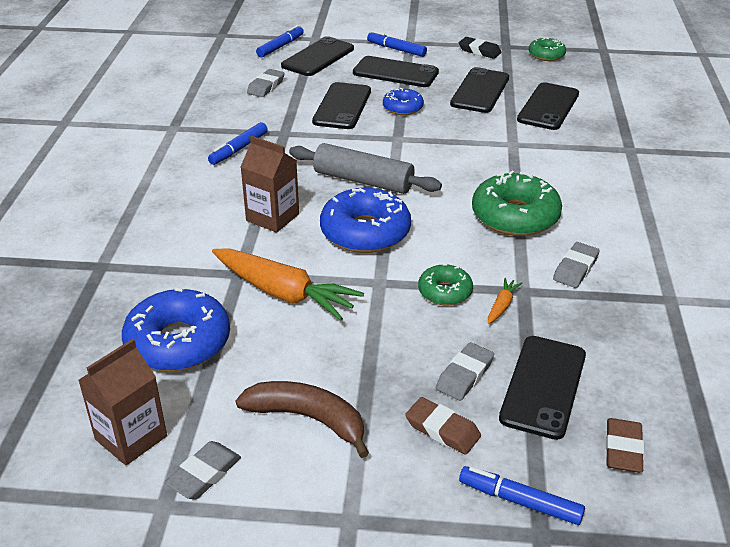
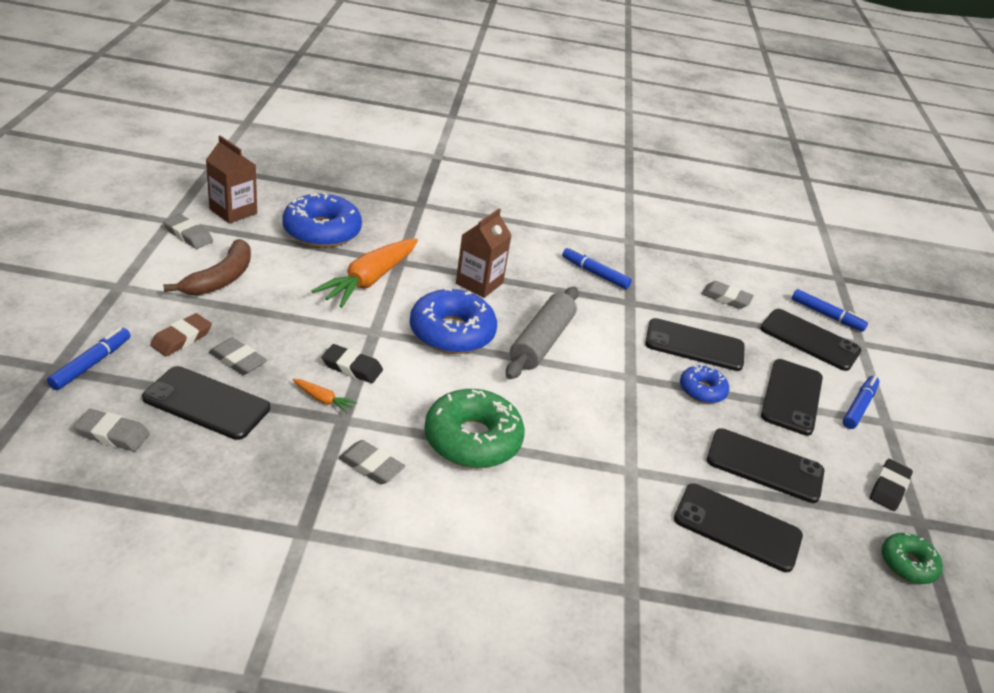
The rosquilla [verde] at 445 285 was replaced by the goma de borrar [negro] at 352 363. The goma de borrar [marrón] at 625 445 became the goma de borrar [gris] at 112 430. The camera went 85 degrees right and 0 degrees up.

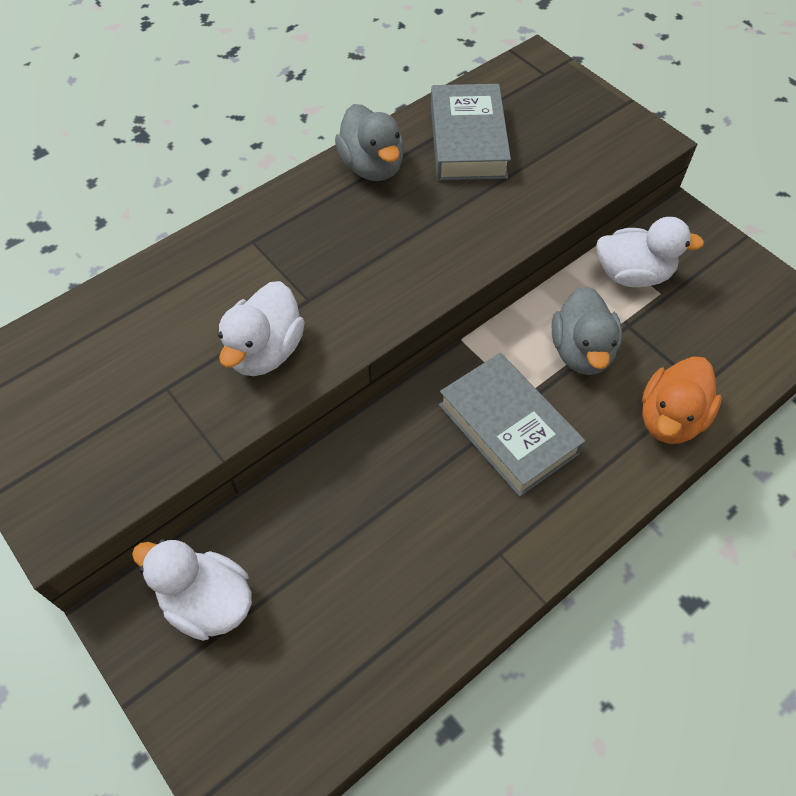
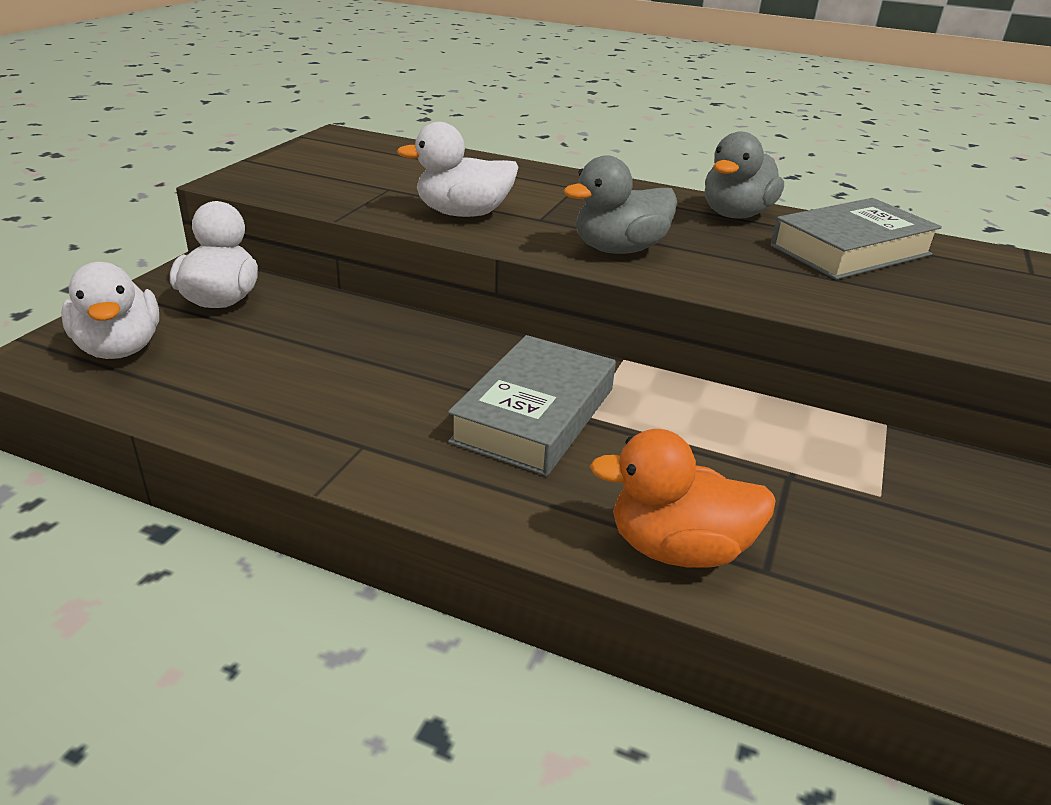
The pato [blanco] moved from 650 252 to 110 310. The pato [gris] moved from 587 330 to 620 204. The camera went 60 degrees right and 25 degrees down.

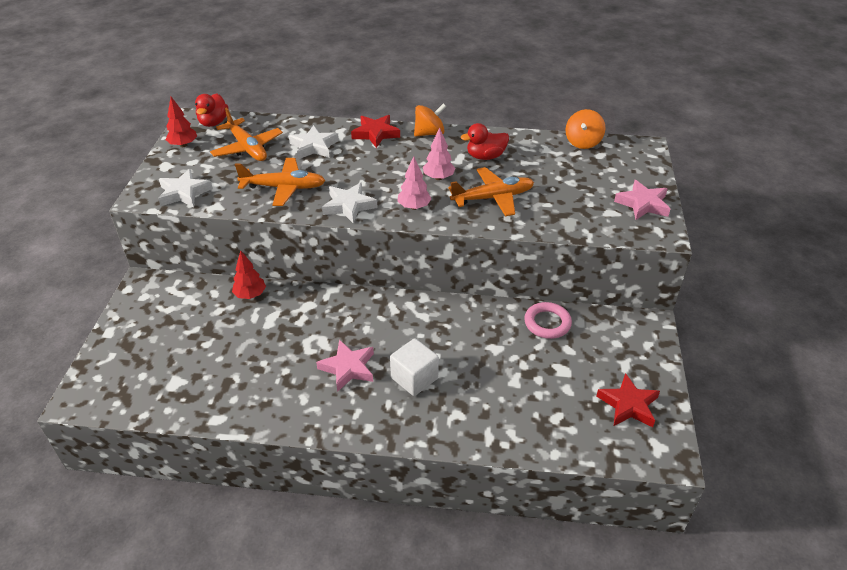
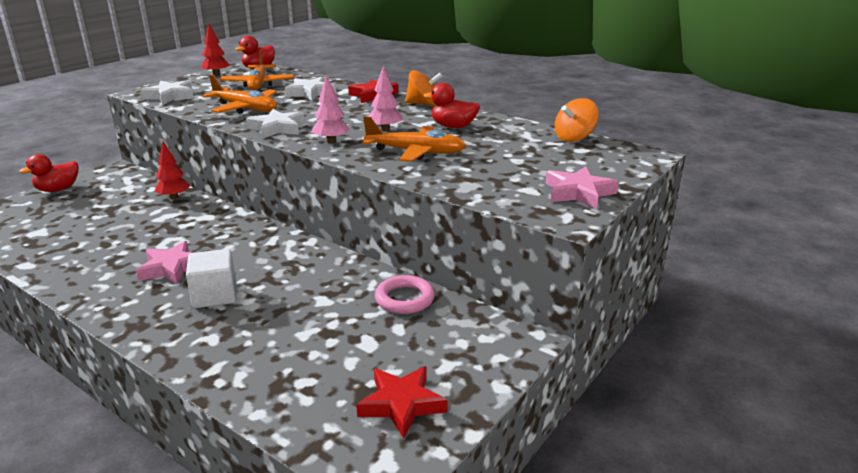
The pato [rojo] at 48 173 appeared. The camera went 30 degrees right and 15 degrees down.

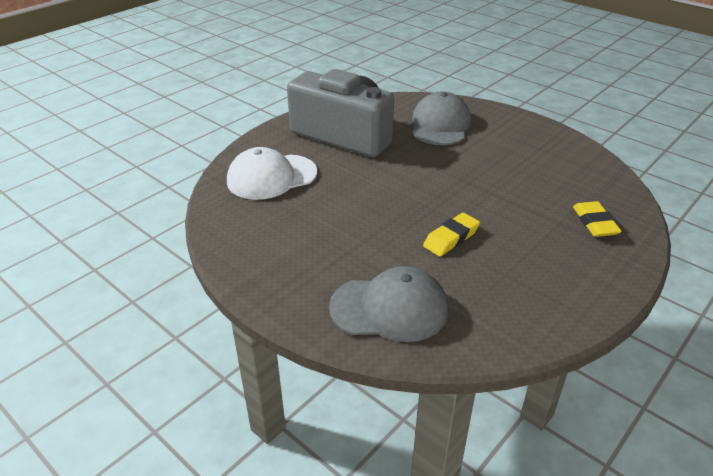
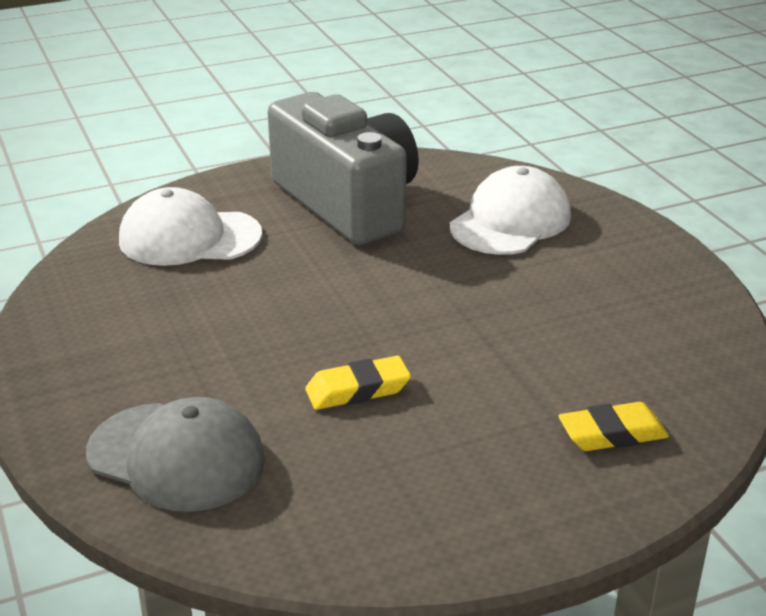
The gorra [gris] at 441 118 became the gorra [blanco] at 510 210. The goma de borrar [amarillo] at 597 219 turned 60 degrees clockwise. The camera went 25 degrees right and 5 degrees down.

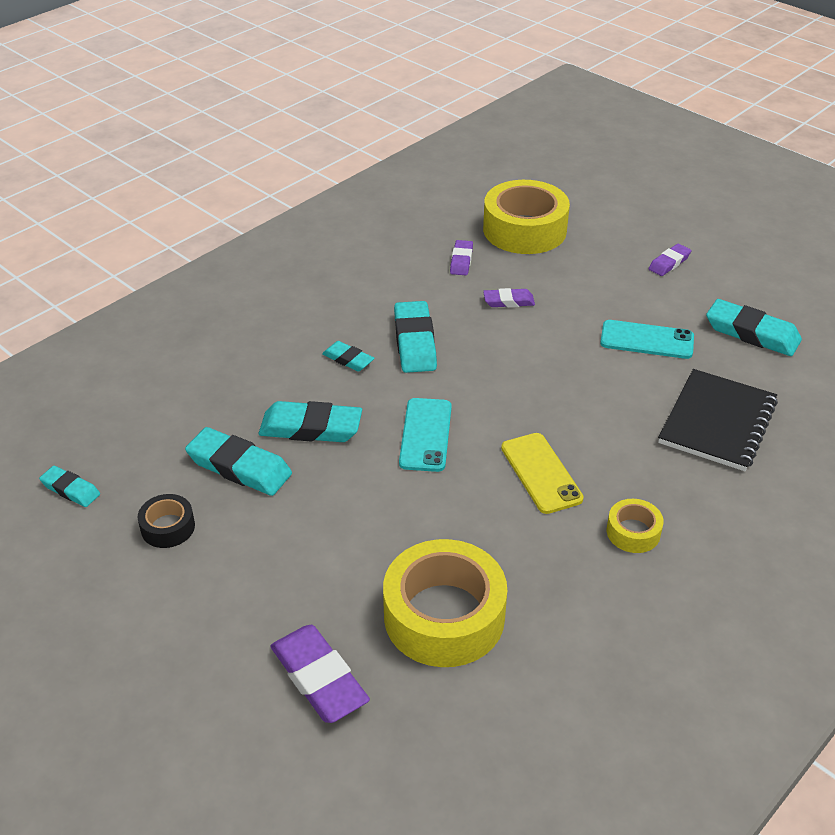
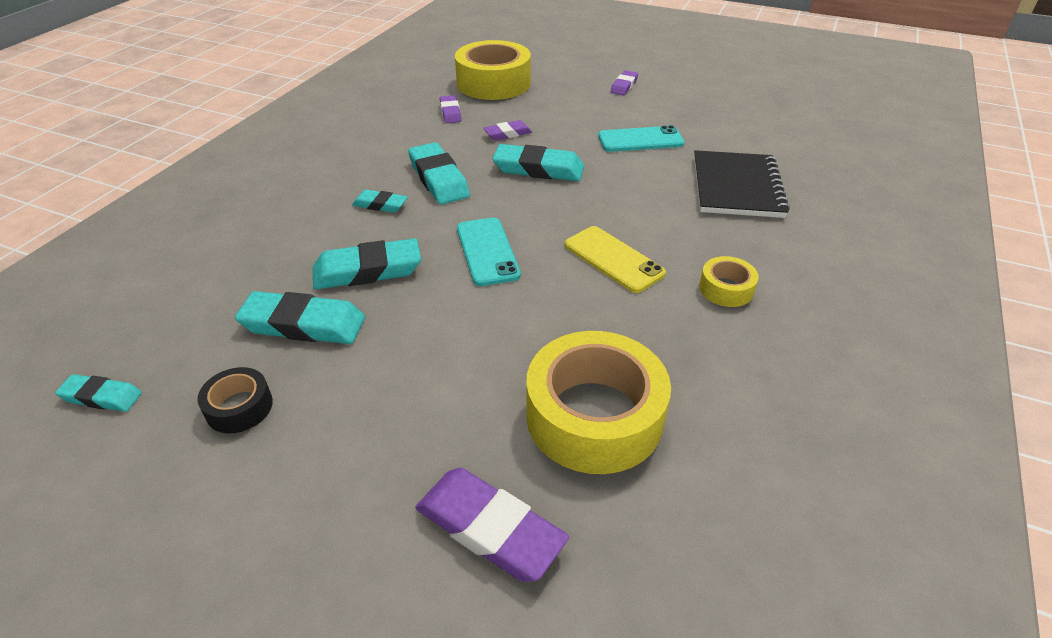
The goma de borrar [turquesa] moved from 754 327 to 538 162. The camera went 20 degrees left and 0 degrees up.

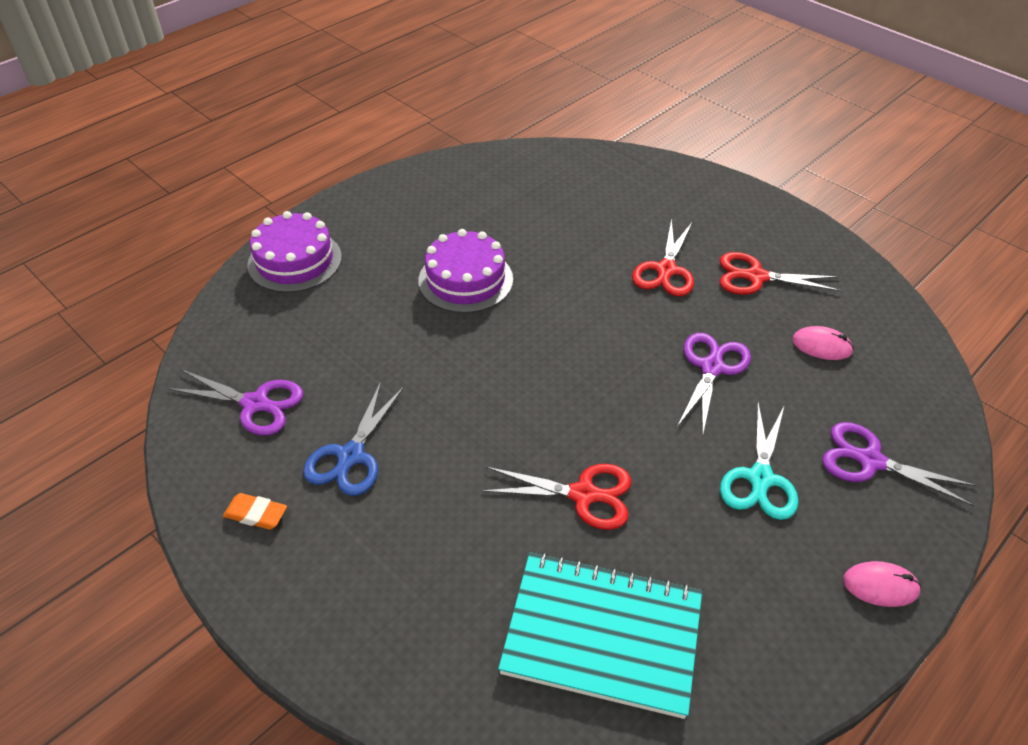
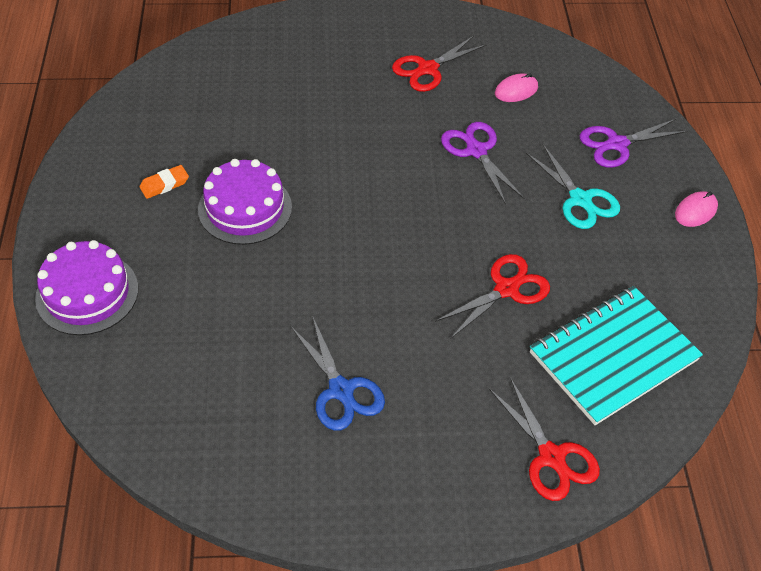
The tijeras [rojo] moved from 663 257 to 544 439. The tijeras [morado] at 235 402 disappeared. The goma de borrar [naranja] moved from 255 511 to 164 182. The camera went 50 degrees left and 5 degrees up.

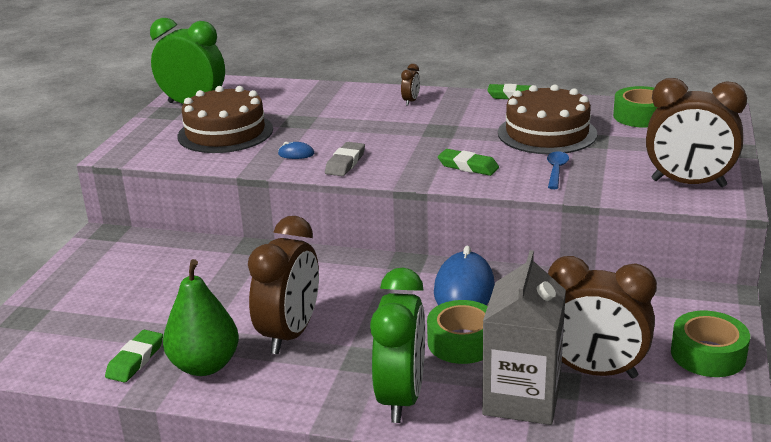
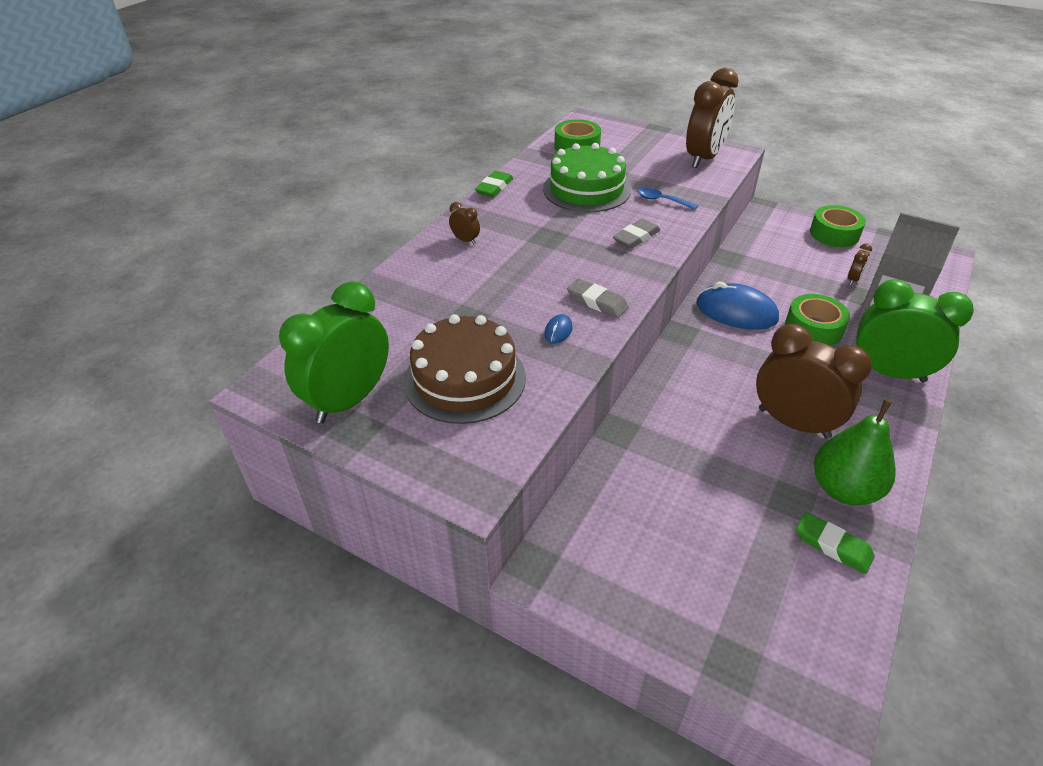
The tarta [marrón] at 547 119 became the tarta [verde] at 587 177. The goma de borrar [verde] at 468 162 became the goma de borrar [gris] at 636 234. The despertador [marrón] at 602 317 changed to 0.41 times the size. The camera went 75 degrees left and 15 degrees up.

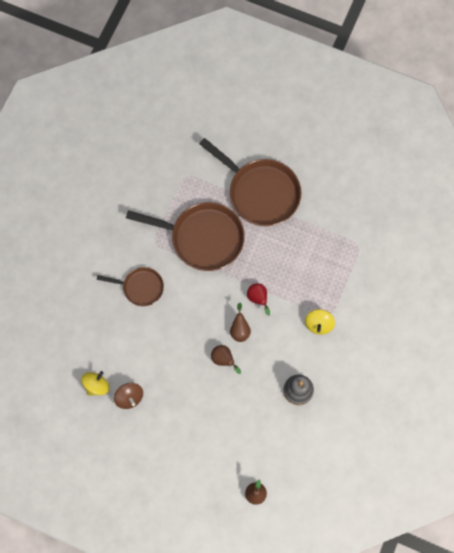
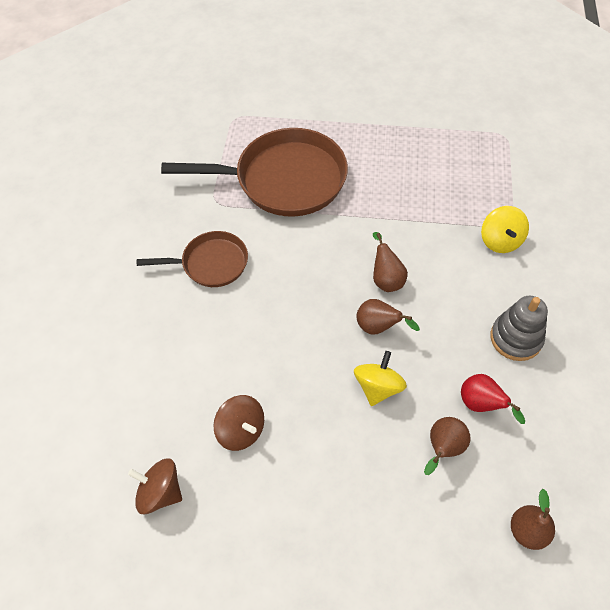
The sartén [marrón] at 250 182 disappeared. The pera [rojo] moved from 258 299 to 493 399. The peonza [amarillo] moved from 95 383 to 380 378. The pera [marrón] at 447 446 appeared. The peonza [marrón] at 155 486 appeared. The camera went 15 degrees left and 15 degrees down.

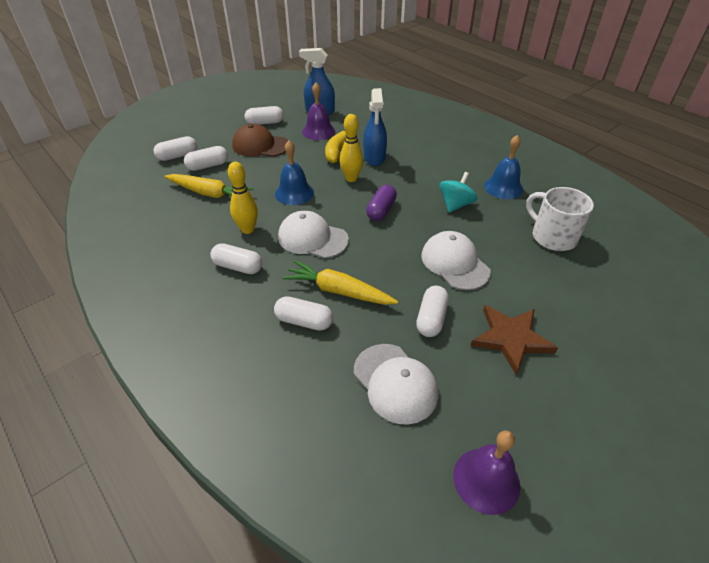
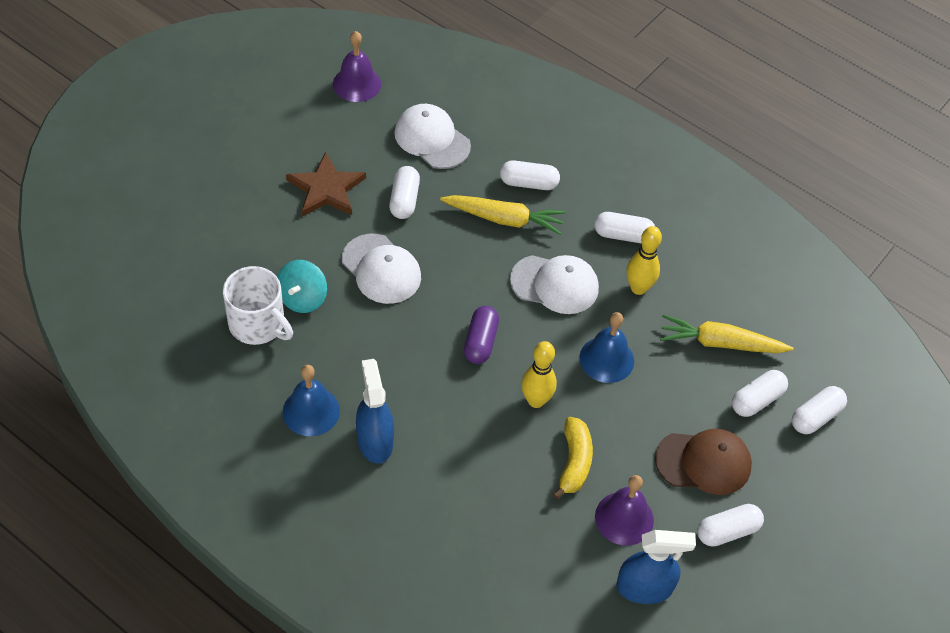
The pulverizador [azul] moved from 375 127 to 375 411. The peonza [turquesa] moved from 458 192 to 302 286. The camera went 165 degrees right and 10 degrees up.

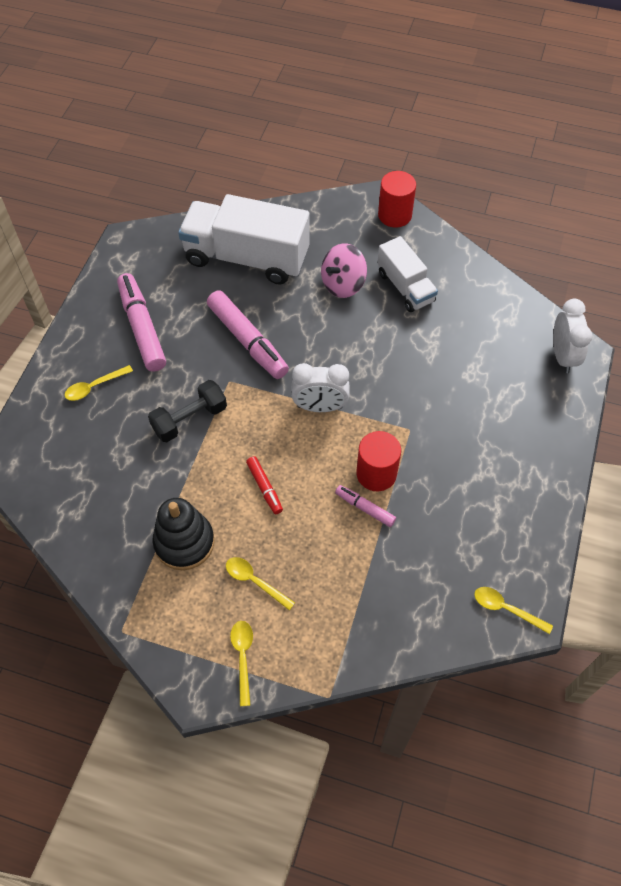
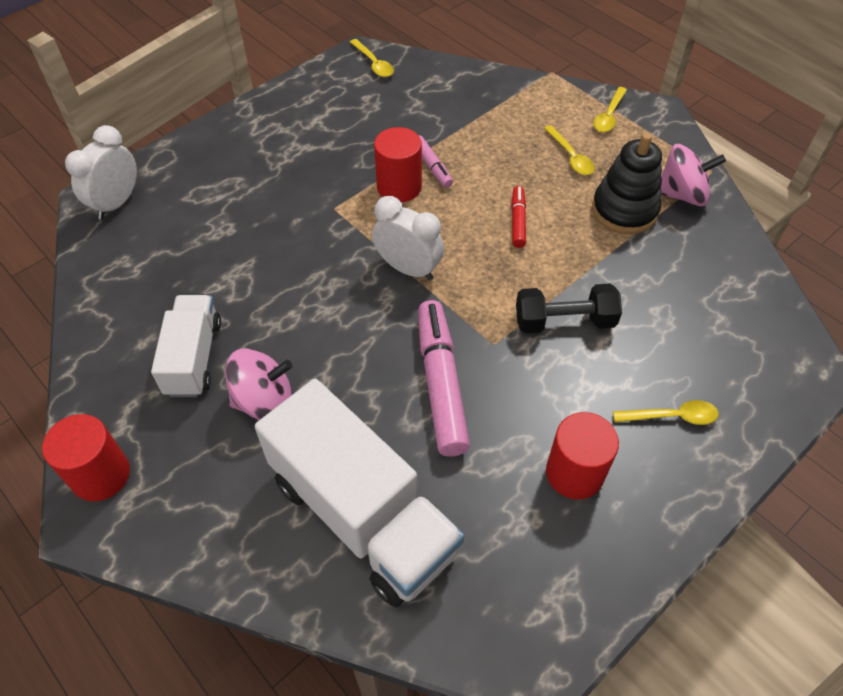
The rotulador [rosa] at 141 322 was replaced by the cilindro [rojo] at 582 455. The peonza [rosa] at 693 175 appeared. The camera went 150 degrees left and 5 degrees down.

